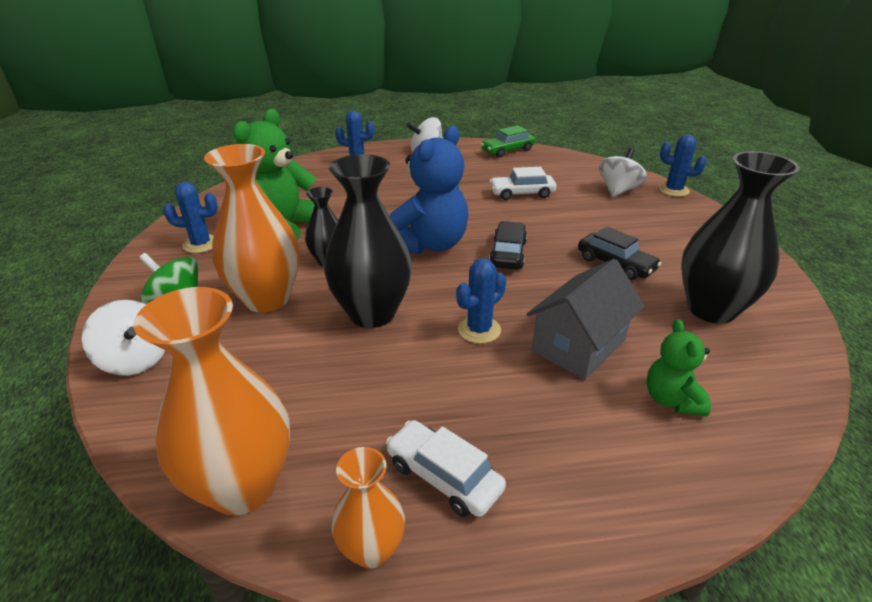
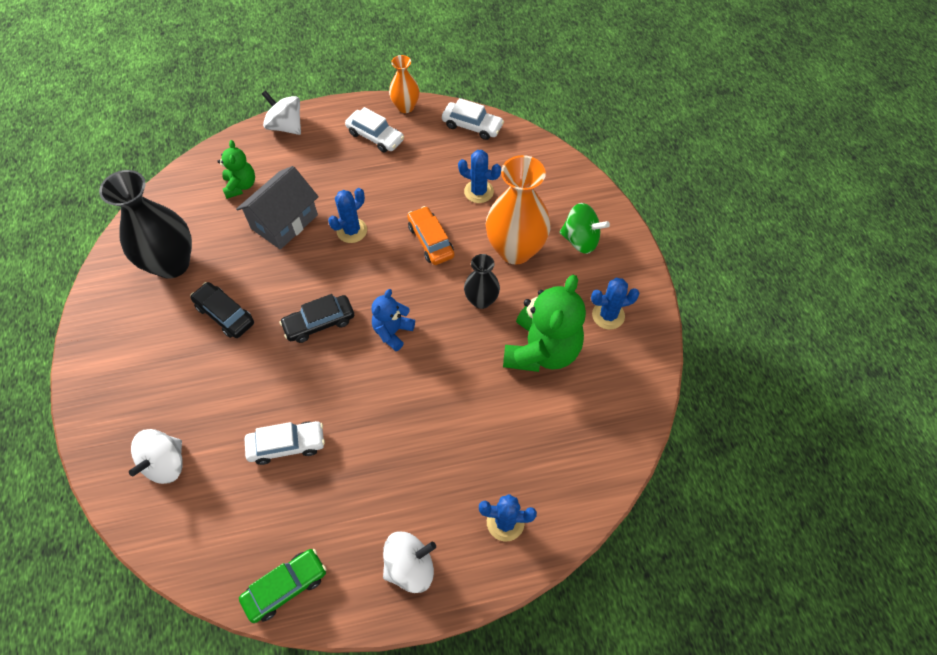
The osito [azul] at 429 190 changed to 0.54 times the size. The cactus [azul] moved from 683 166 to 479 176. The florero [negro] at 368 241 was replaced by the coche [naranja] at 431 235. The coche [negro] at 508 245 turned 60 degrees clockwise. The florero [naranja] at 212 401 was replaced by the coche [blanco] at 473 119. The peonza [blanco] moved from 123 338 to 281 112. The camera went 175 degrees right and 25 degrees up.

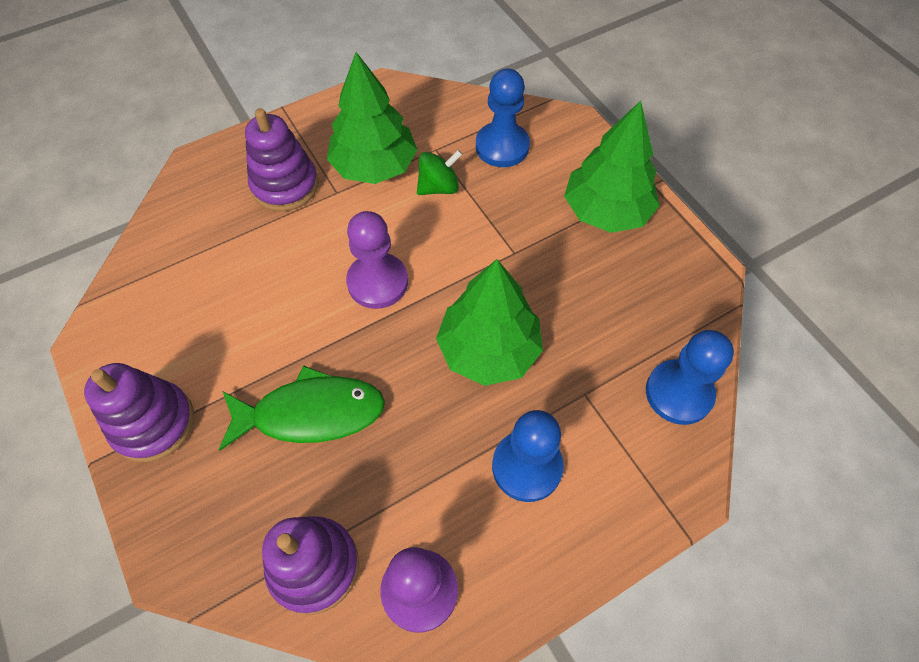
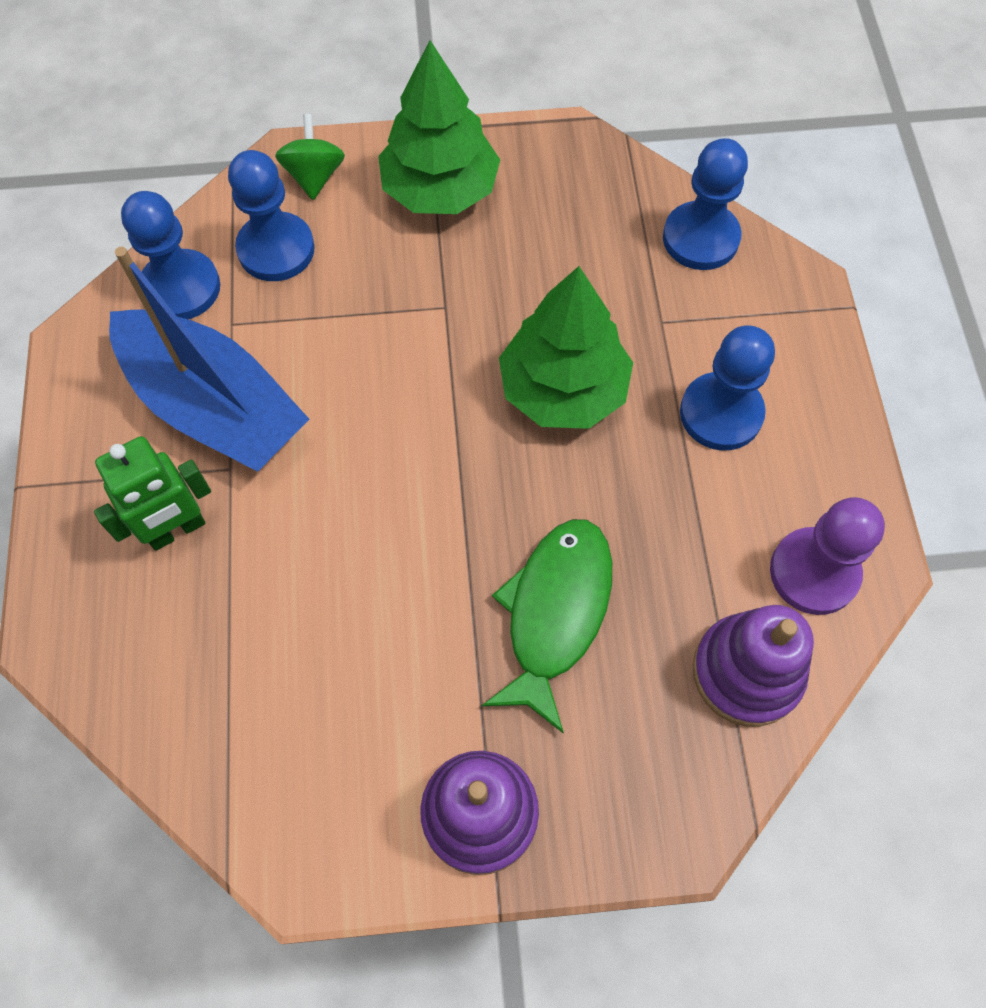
The árbol [verde] at 372 118 was replaced by the barco [azul] at 209 359. The juguete apilable [morado] at 281 159 was replaced by the robot [verde] at 152 493. The peonza [verde] moved from 440 172 to 310 157. The peón [morado] at 377 260 disappeared. The peón [azul] at 170 255 appeared. The camera went 65 degrees left and 5 degrees up.

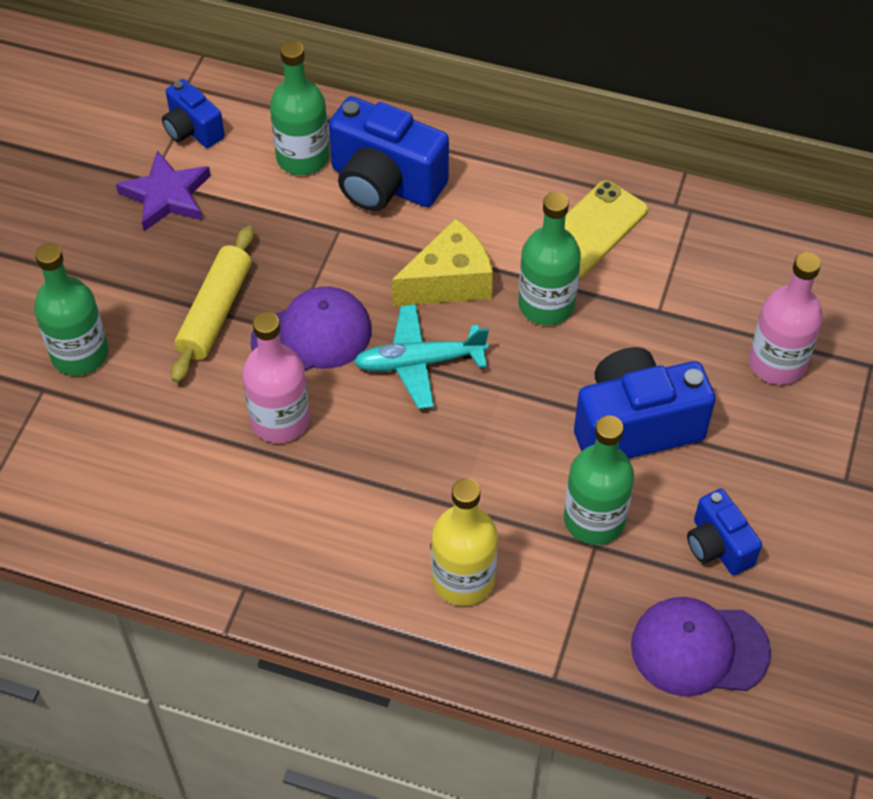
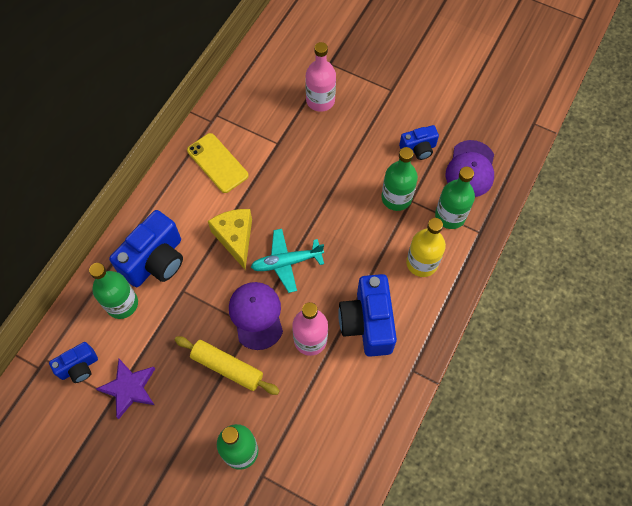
The botella [verde] moved from 549 258 to 455 198. The avión [turquesa] at 421 356 turned 75 degrees clockwise. The cámara [azul] moved from 645 403 to 367 315. The camera went 80 degrees left and 10 degrees up.

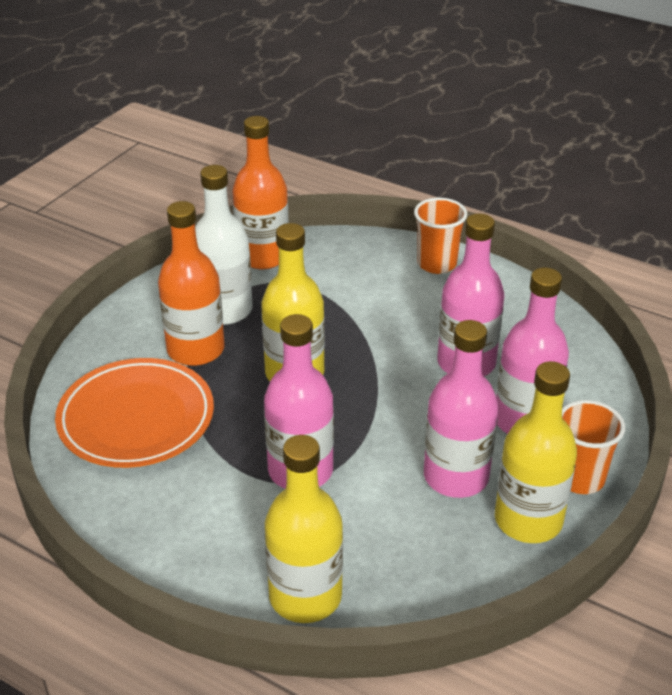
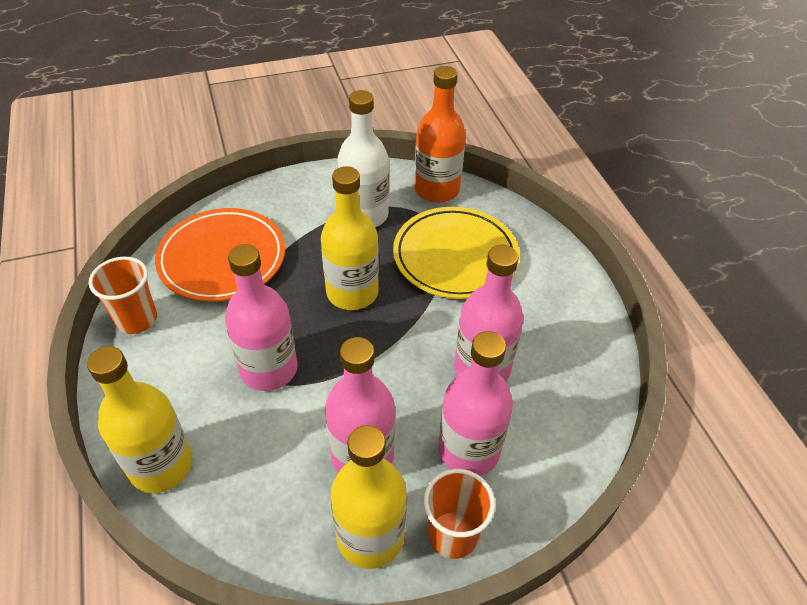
The vaso [naranja] moved from 440 236 to 123 295. The botella [naranja] at 191 283 disappeared. The plato [amarillo] at 456 253 appeared. The camera went 40 degrees right and 10 degrees up.

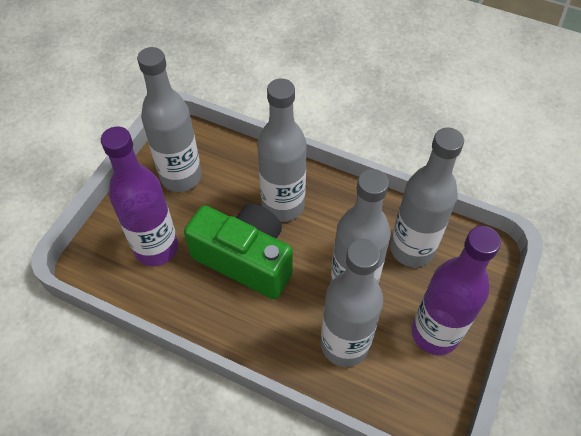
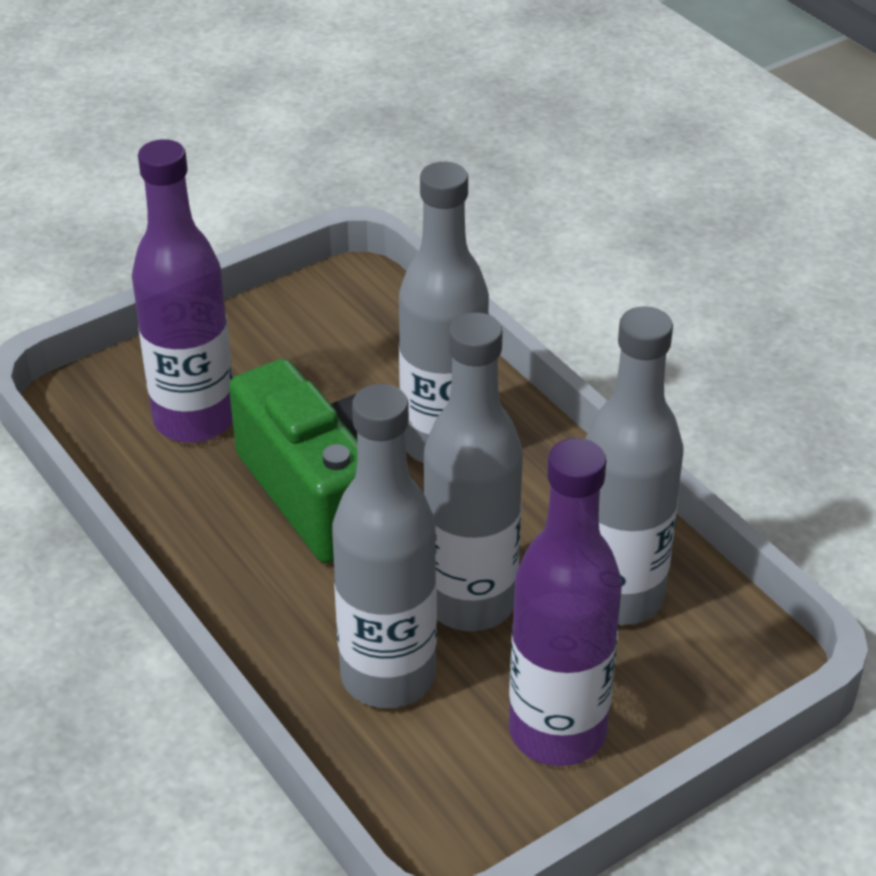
The botella [gris] at 169 119 disappeared. The camera went 30 degrees right and 15 degrees down.

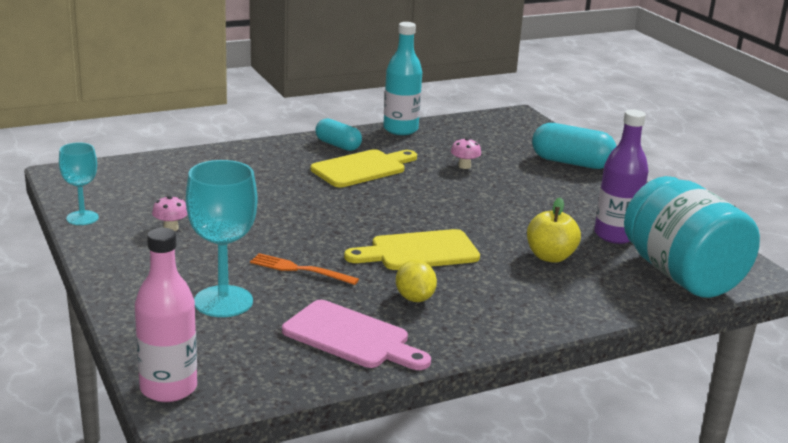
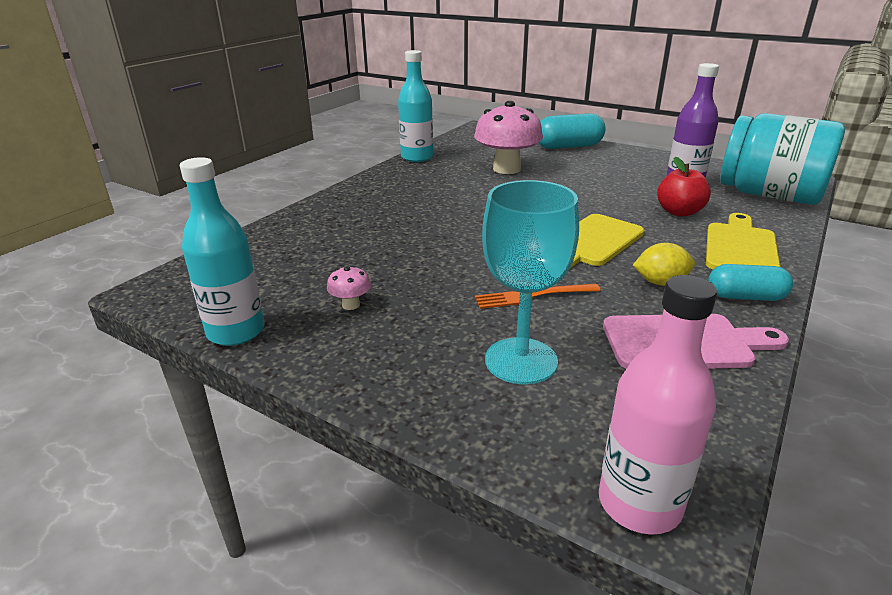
The cápsula [turquesa] moved from 338 134 to 750 282. The seta [rosa] at 466 153 changed to 2.40 times the size. The copa [turquesa] at 79 183 was replaced by the botella [turquesa] at 222 251. The tabla de cortar [amarillo] moved from 364 168 to 743 241. The manzana [amarillo] at 554 230 became the manzana [rojo] at 684 187. The limón [amarillo] at 416 281 turned 45 degrees counterclockwise. The camera went 30 degrees left and 5 degrees up.

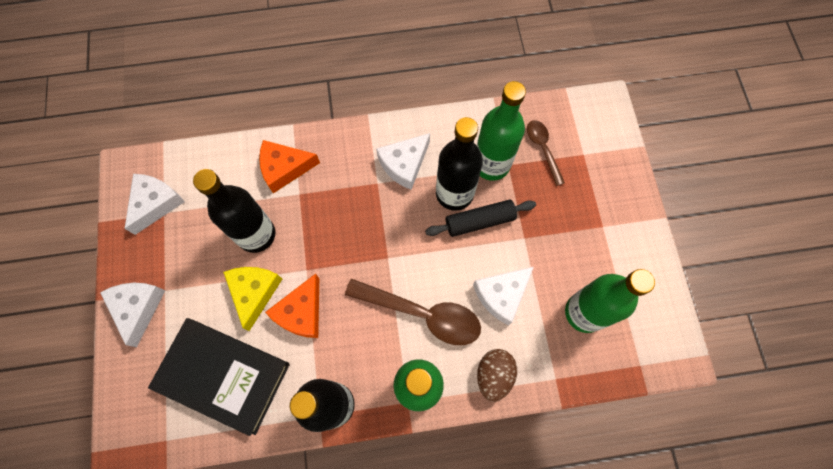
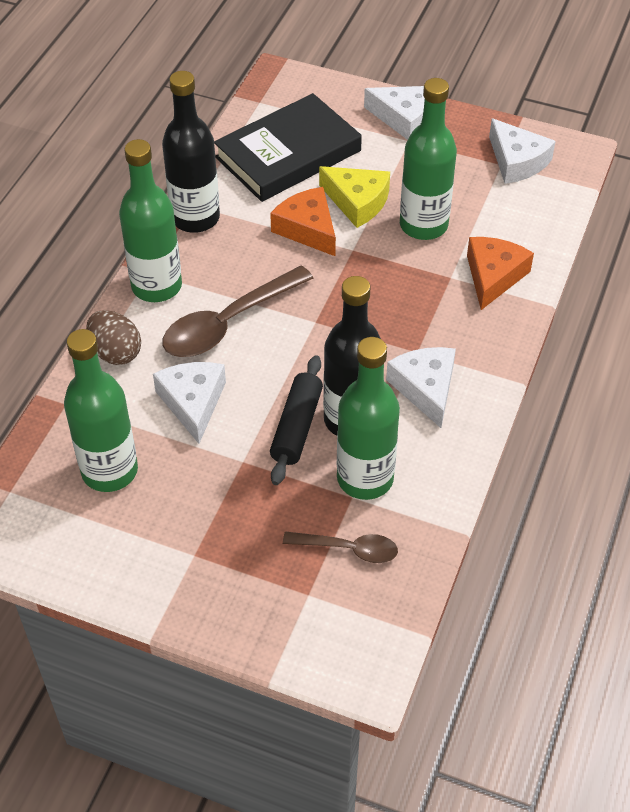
The botella [negro] at 234 211 became the botella [verde] at 428 159. The camera went 120 degrees right and 20 degrees down.

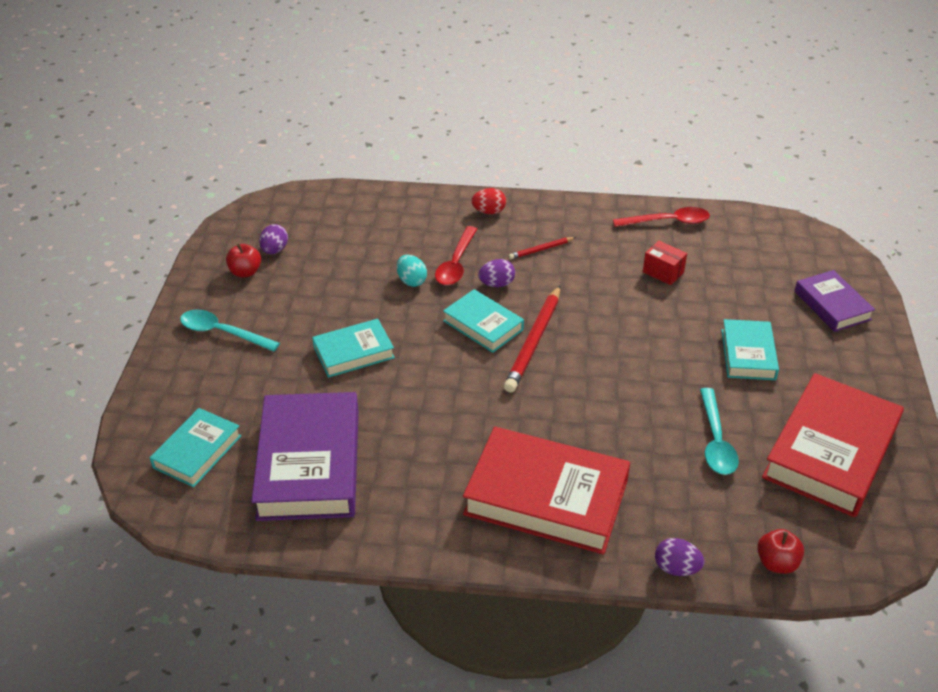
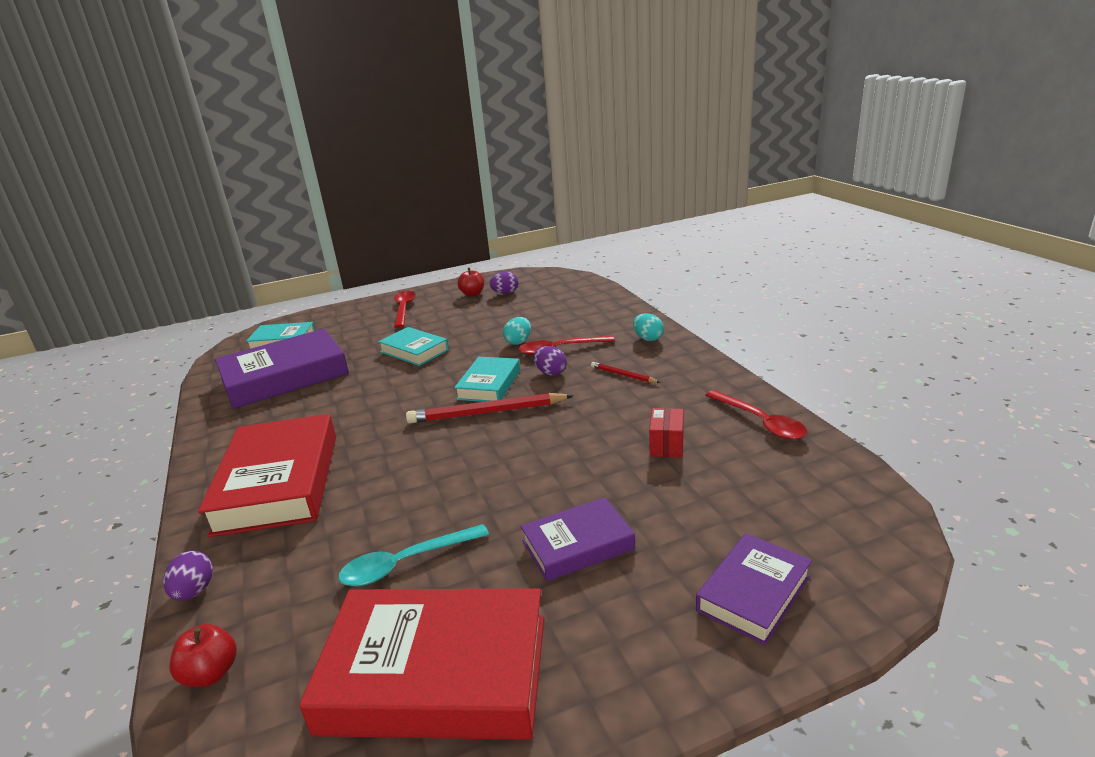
The huevo [rojo] at 488 201 became the huevo [turquesa] at 648 327. The cuchara [turquesa] at 230 331 became the cuchara [rojo] at 405 309. The libro [turquesa] at 750 349 became the libro [morado] at 578 539. The camera went 65 degrees right and 15 degrees down.

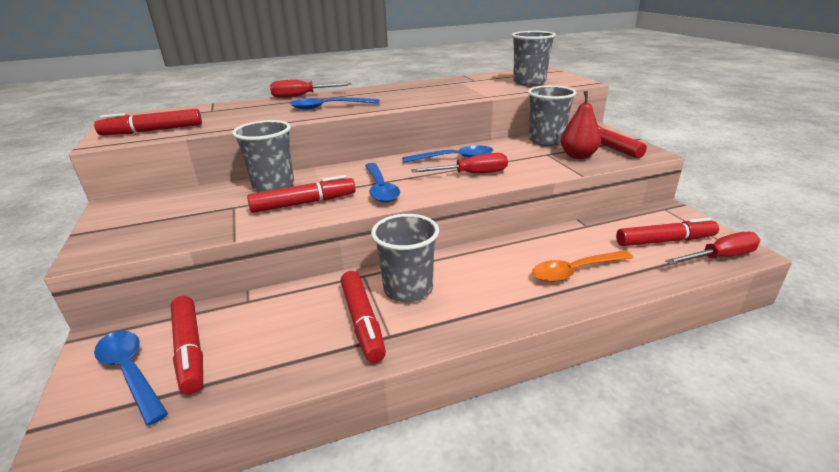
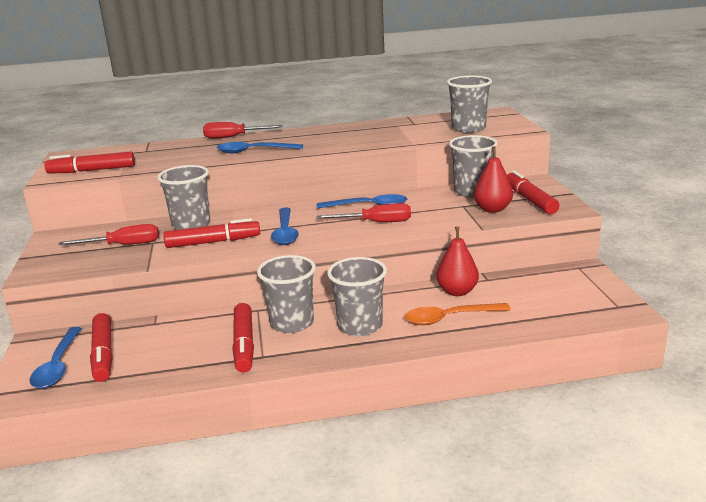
The rotulador [rojo] at 667 232 disappeared. The destornillador [rojo] moved from 712 248 to 108 234. The cuchara [azul] at 131 378 turned 150 degrees counterclockwise. The pera [rojo] at 457 261 appeared. The vaso [gris] at 357 296 appeared. The camera went 10 degrees right and 5 degrees down.

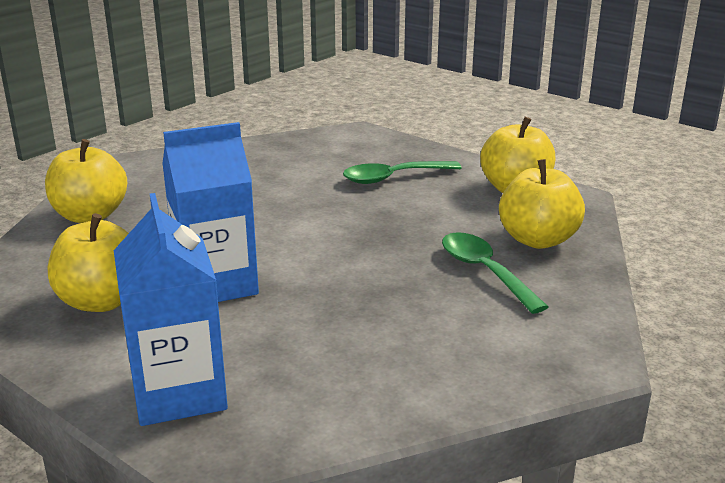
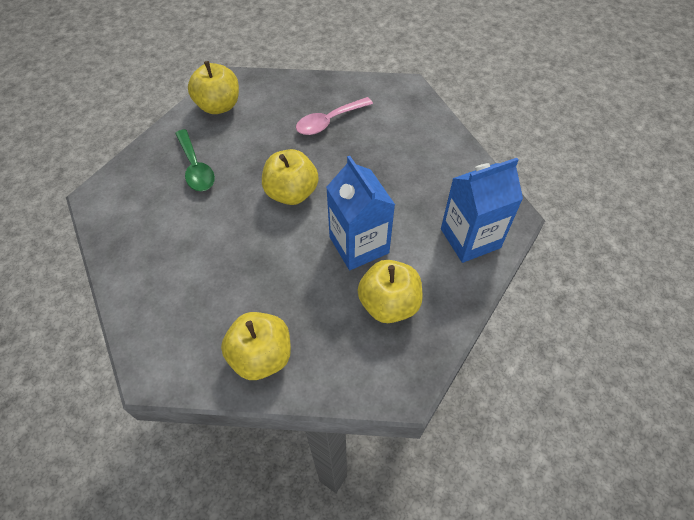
The manzana [amarillo] moved from 542 204 to 290 177. The cuchara [verde] at 495 273 became the cuchara [rosa] at 334 116. The camera went 95 degrees left and 30 degrees up.

